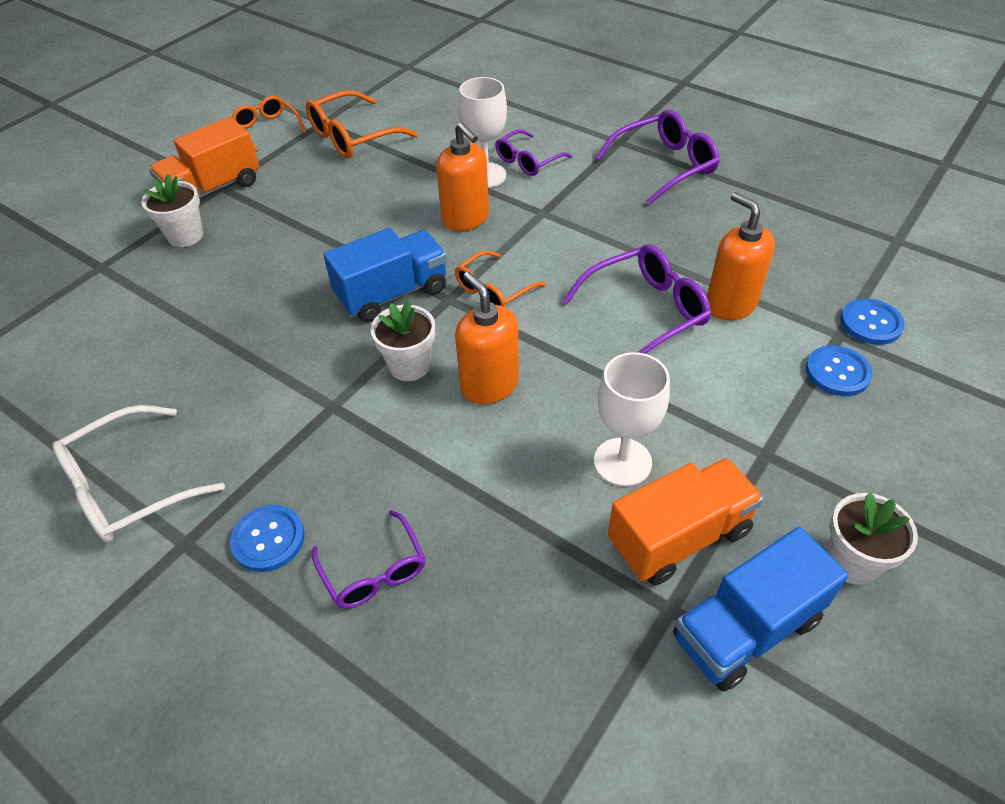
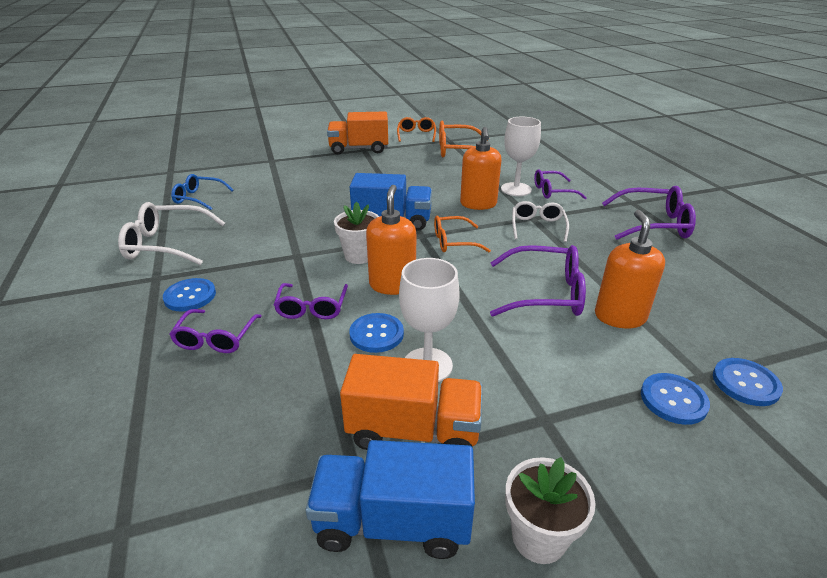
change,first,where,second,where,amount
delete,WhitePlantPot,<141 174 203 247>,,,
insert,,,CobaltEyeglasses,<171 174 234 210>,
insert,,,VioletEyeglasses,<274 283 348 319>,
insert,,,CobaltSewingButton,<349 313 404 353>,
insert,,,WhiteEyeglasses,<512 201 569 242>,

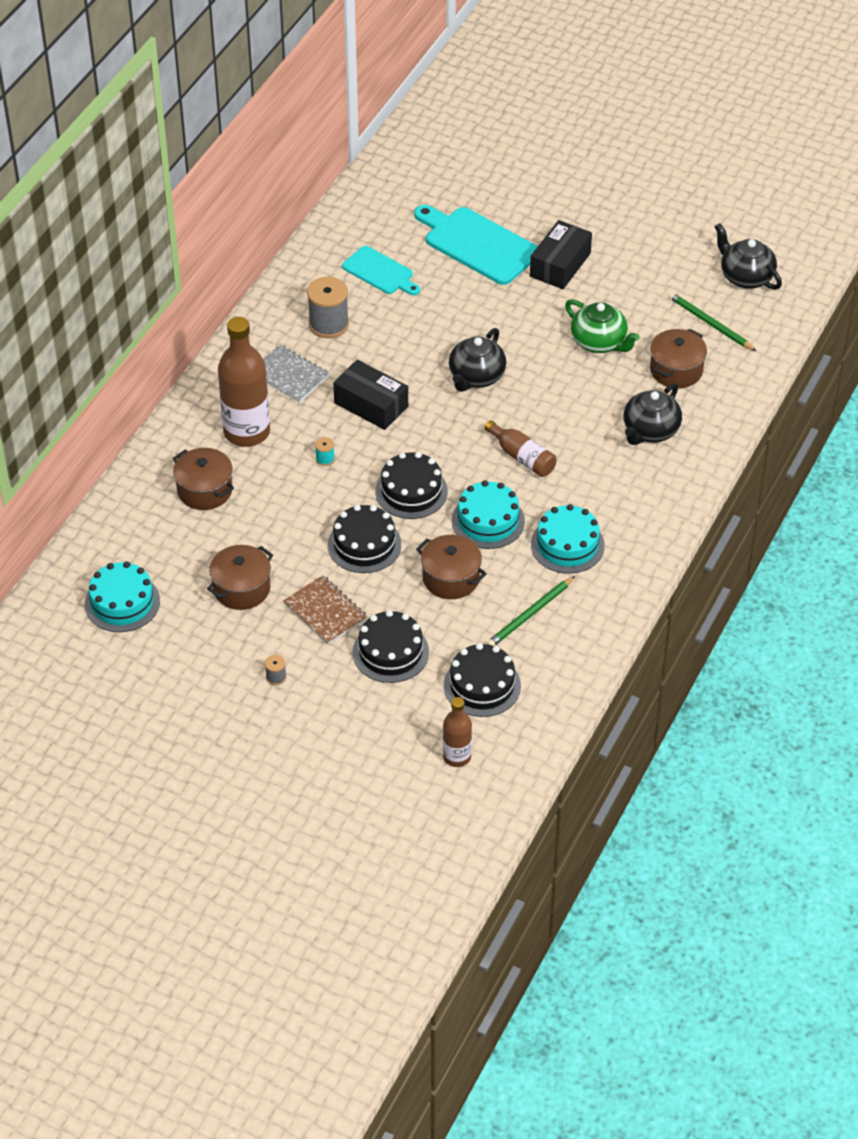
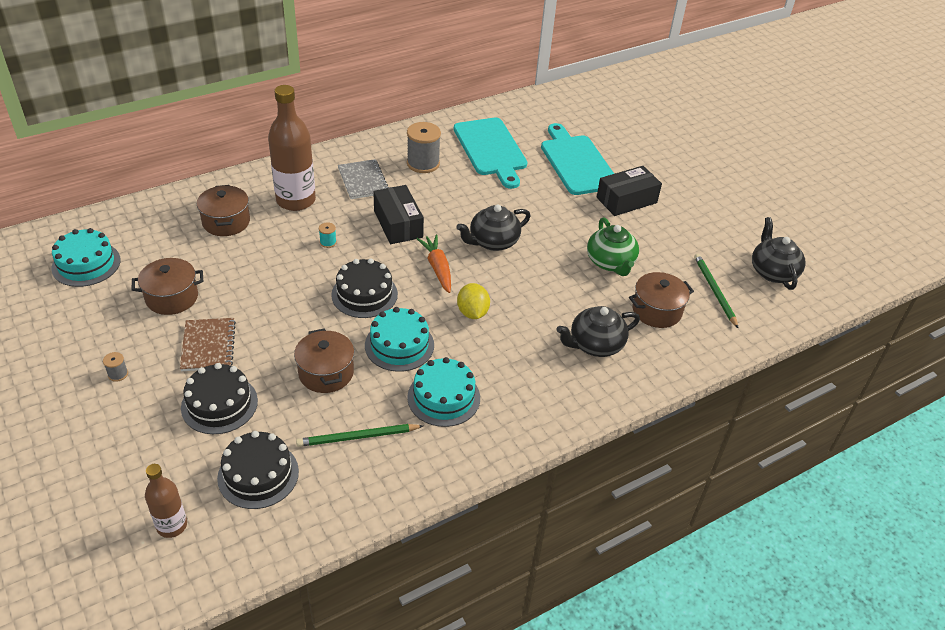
change,first,where,second,where,amount
delete,BlackGateau,<328 505 401 573>,,,
insert,,,BrightOrangeCarrot,<416 235 451 293>,
replace,BrownBottle,<484 420 557 477>,BrightYellowToyLemon,<457 283 490 319>,
resize,TealChoppingBoard,<342 246 420 295>,,<454 118 527 189>,x1.63

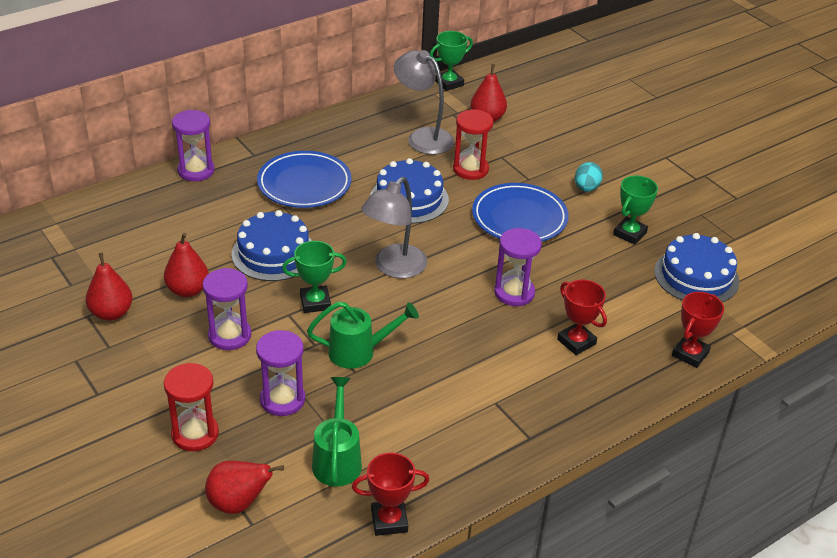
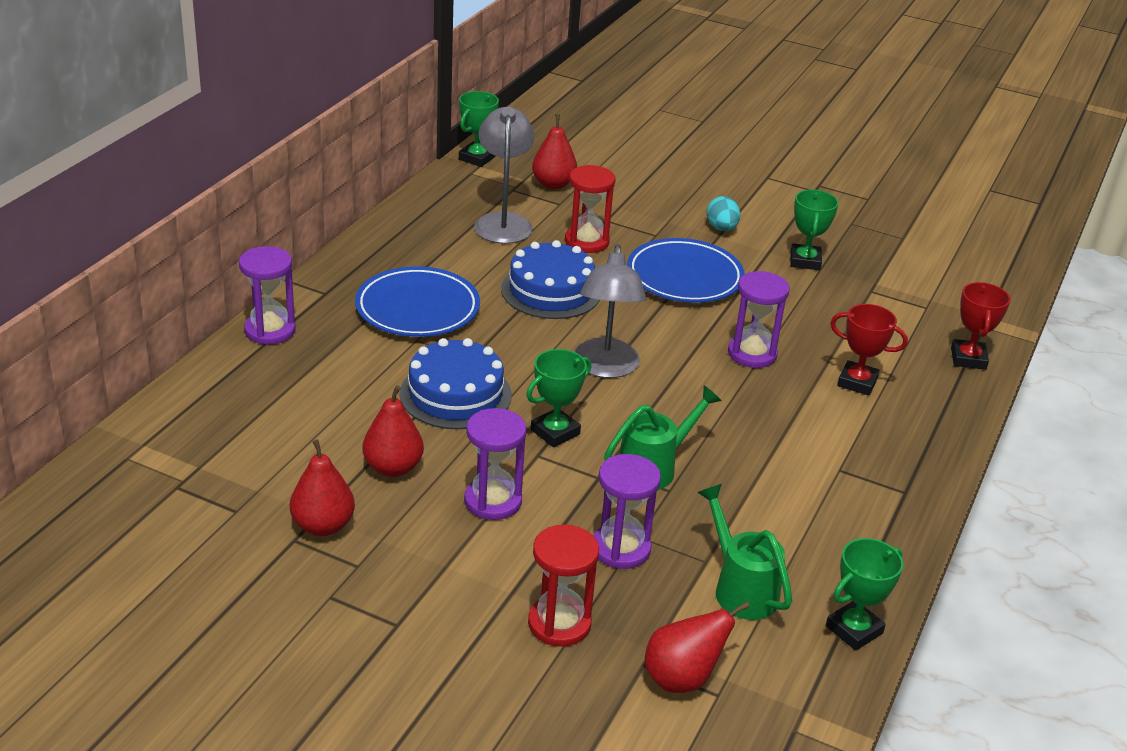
change,first,where,second,where,amount
delete,CobaltGateau,<654 233 739 302>,,,
recolor,RedPrizeCup,<352 453 429 536>,EmeraldPrizeCup,<826 538 903 651>,
rotate,GrayReadingLamp,<394 50 454 155>,,<474 107 535 244>,75 degrees clockwise

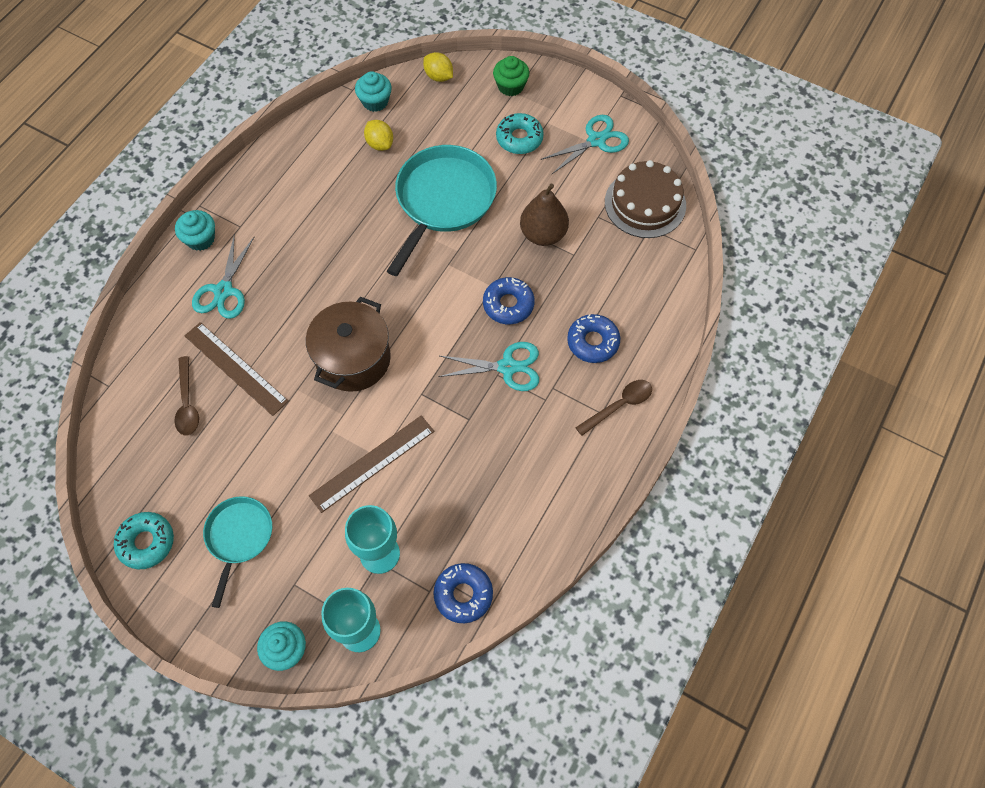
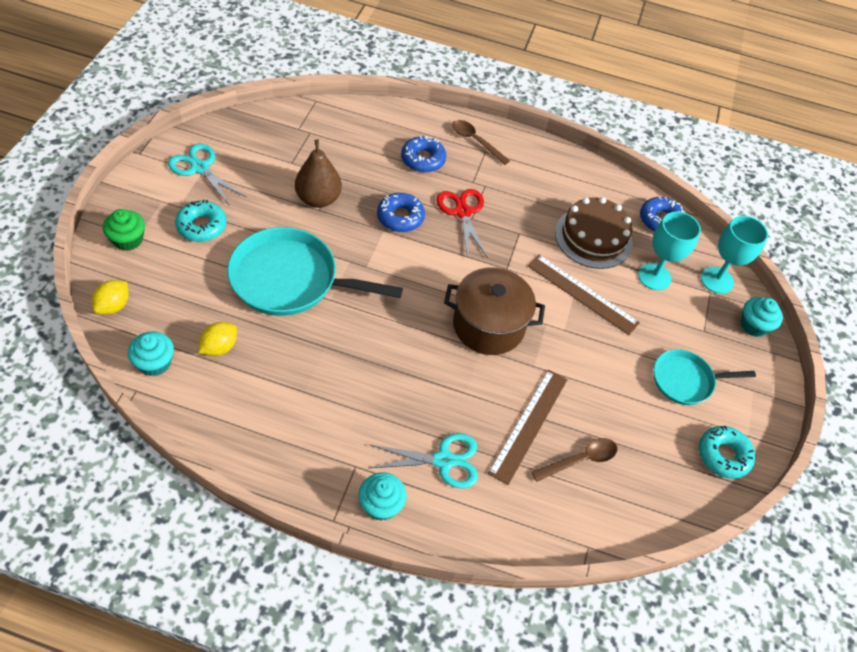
change,first,where,second,where,amount
move,BrownGateau,<605 160 686 238>,,<555 197 633 269>,
recolor,TealShears,<438 342 539 391>,RedShears,<436 189 488 258>,

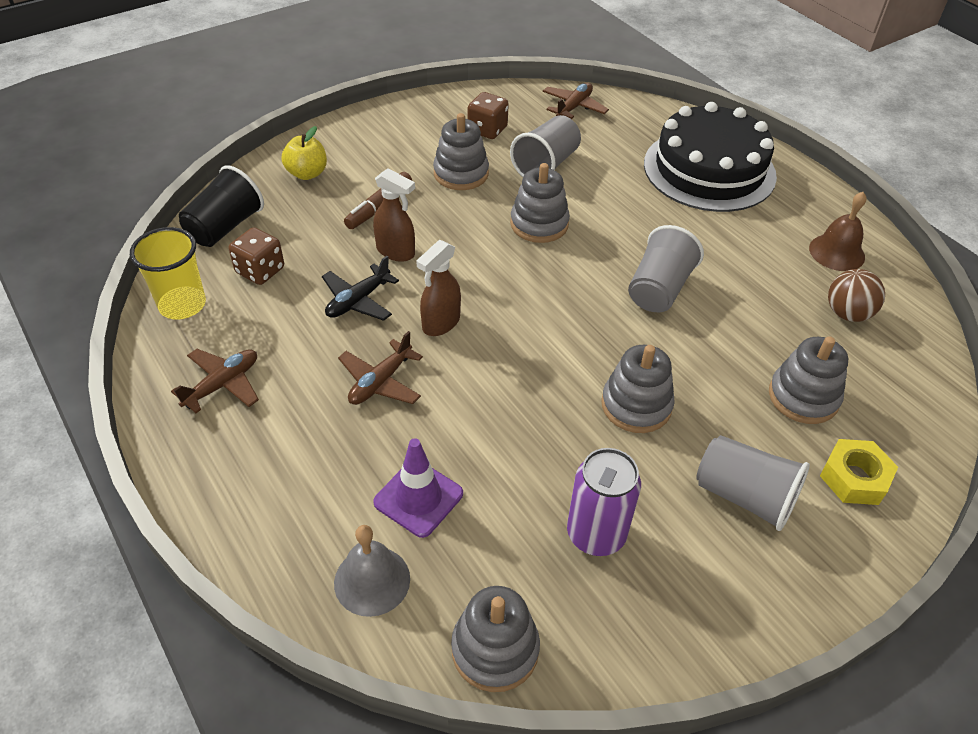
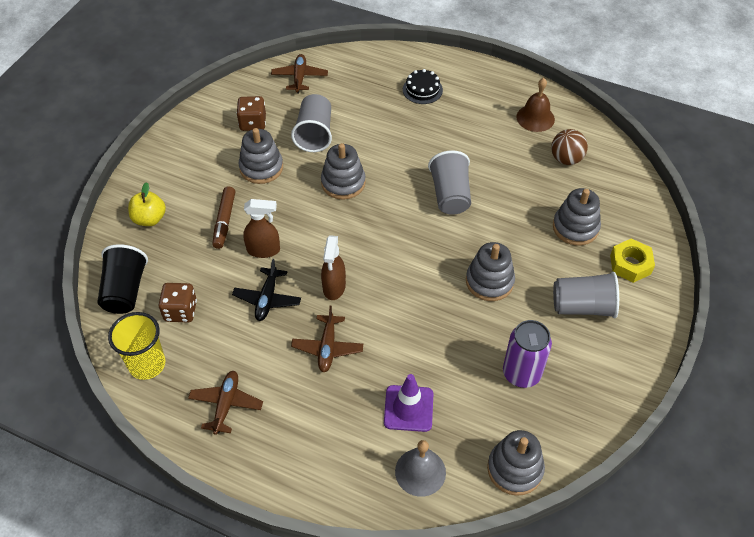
change,first,where,second,where,amount
resize,BlackGateau,<644 102 777 212>,,<403 69 443 104>,x0.41

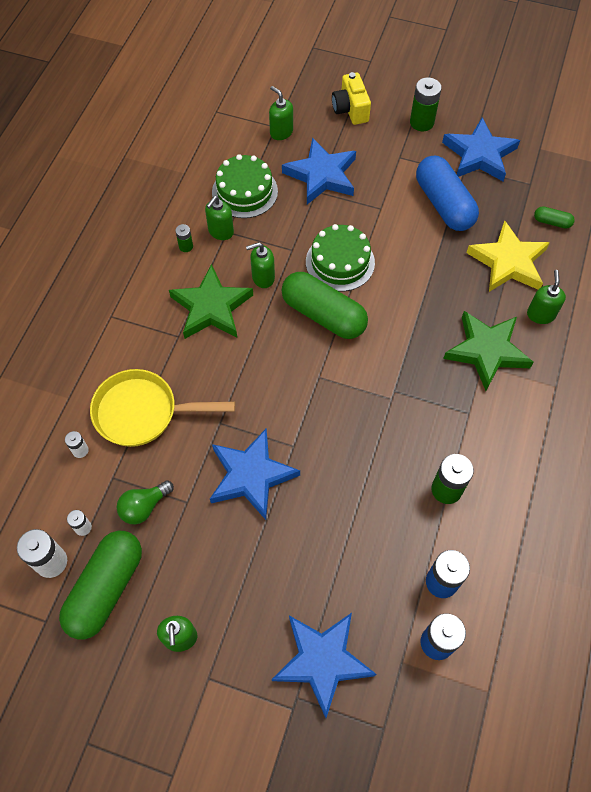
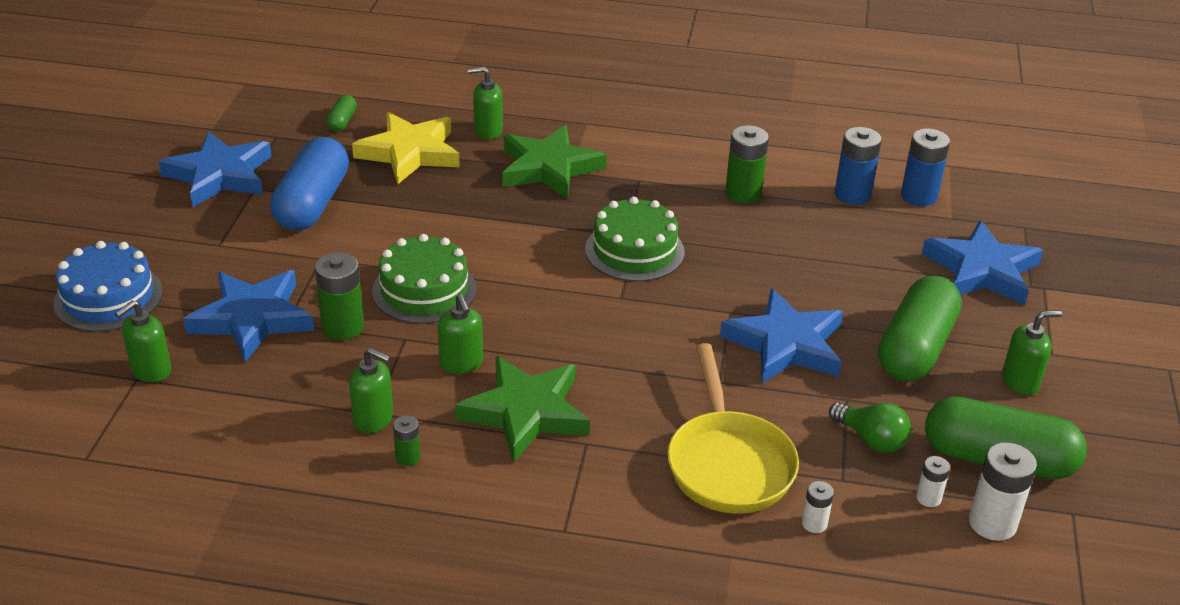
change,first,where,second,where,amount
move,EmeraldGateau,<212 154 278 218>,,<585 197 685 281>,
move,EmeraldCapsule,<281 272 368 339>,,<878 275 962 381>,
move,EmeraldAaBattery,<410 78 442 131>,,<315 252 364 340>,
replace,BrightYellowCompactCamera,<332 72 371 125>,CobaltGateau,<53 241 163 332>,
rotate,CobaltCapsule,<416 156 479 231>,,<270 137 349 231>,45 degrees counterclockwise

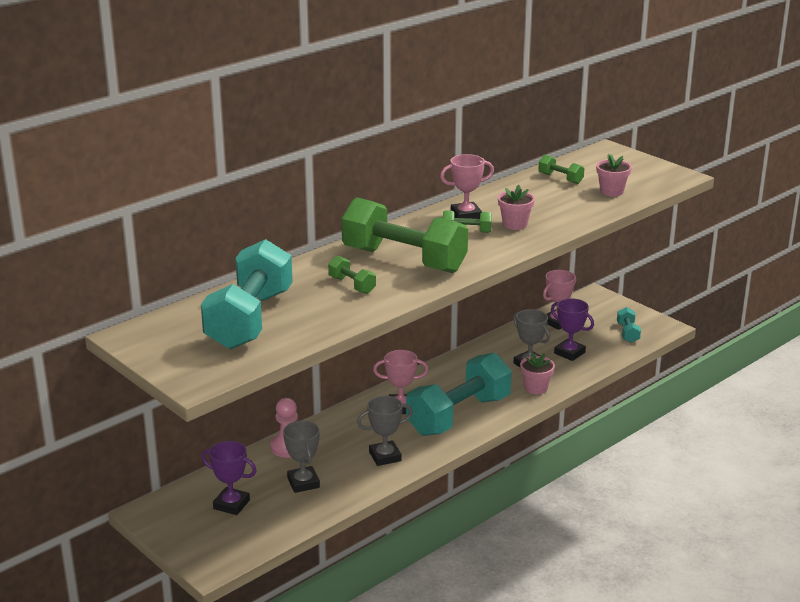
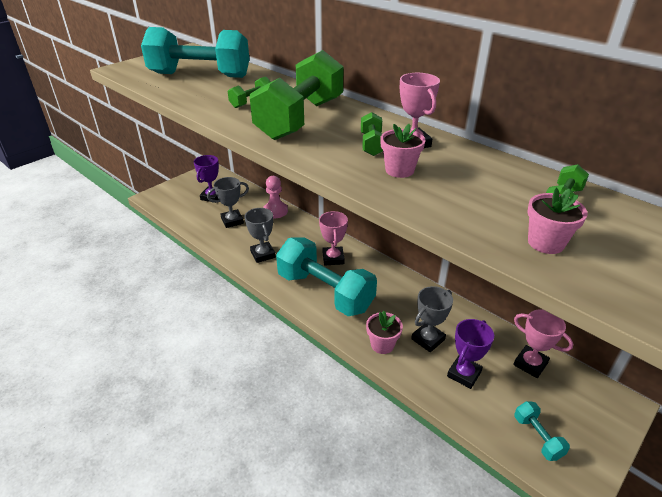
change,first,where,second,where,amount
rotate,TealHandWeight,<617 307 641 343>,,<514 401 570 461>,75 degrees clockwise

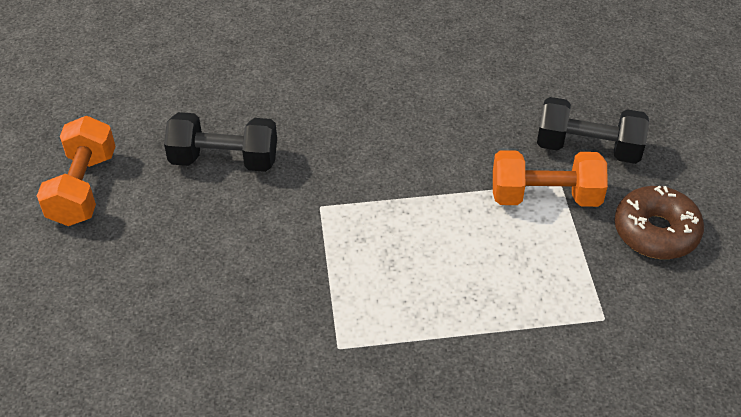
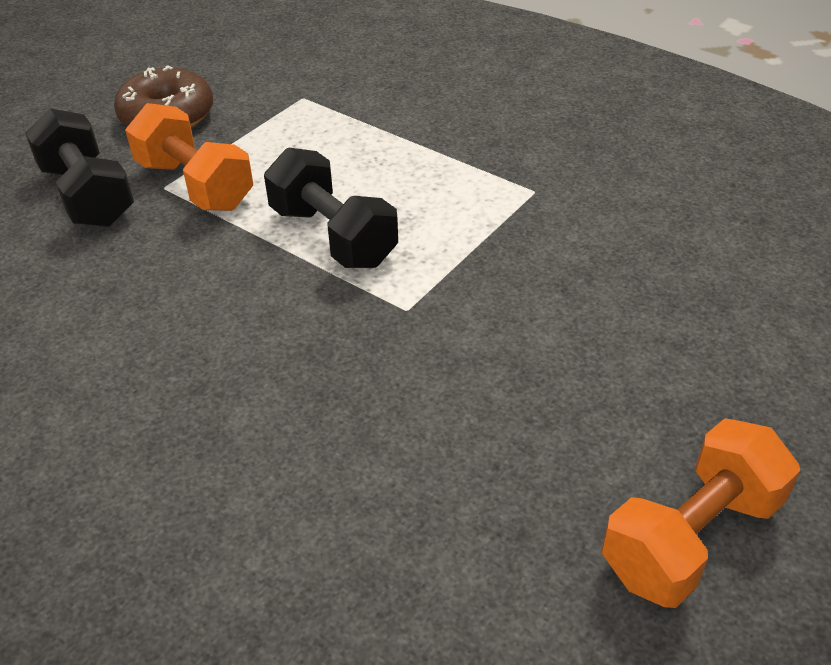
change,first,where,second,where,amount
move,BlackHandWeight,<164 112 277 172>,,<264 147 398 268>,

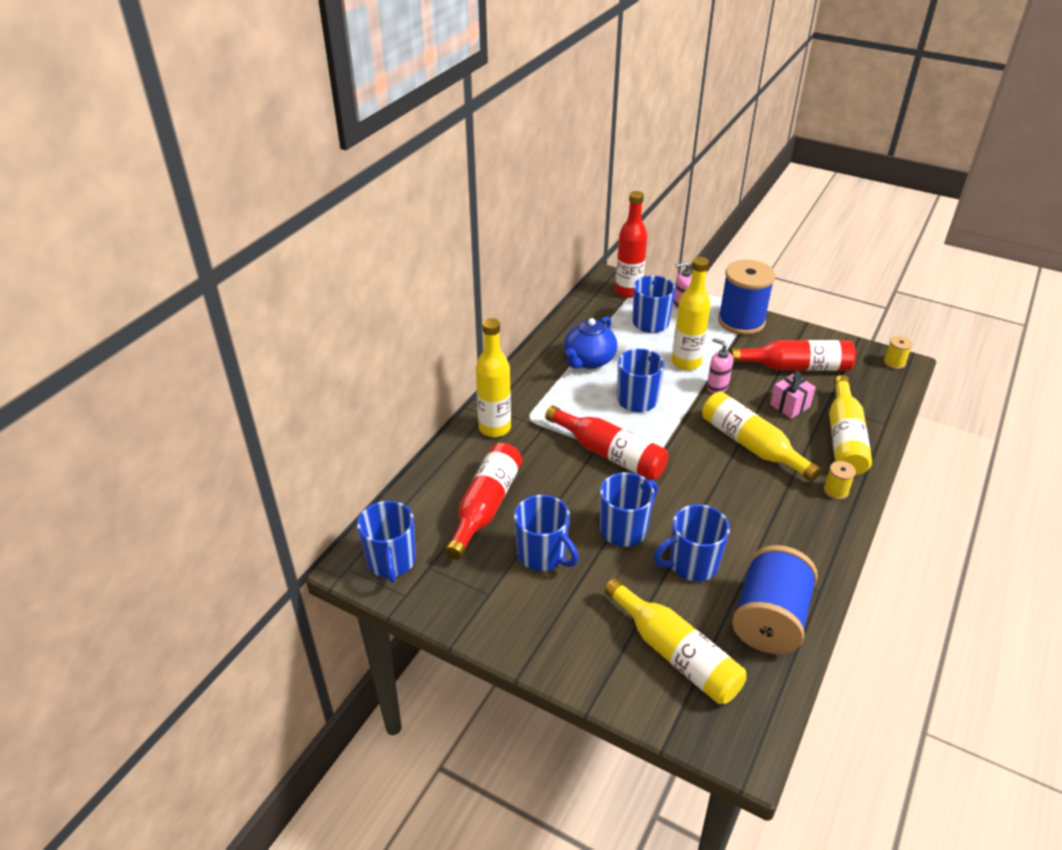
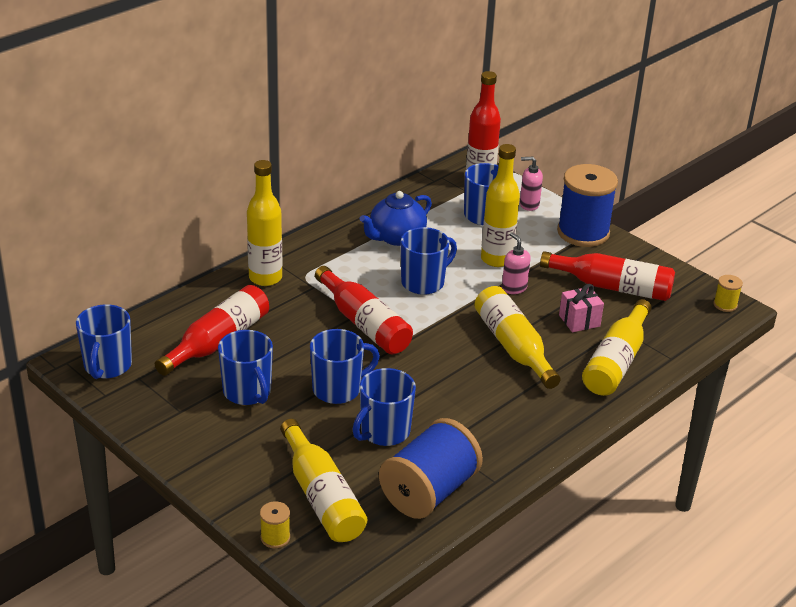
change,first,where,second,where,amount
move,BrightYellowSpool,<824 461 856 500>,,<260 501 290 548>,
rotate,CobaltMug,<653 504 730 582>,,<352 368 416 446>,45 degrees counterclockwise

